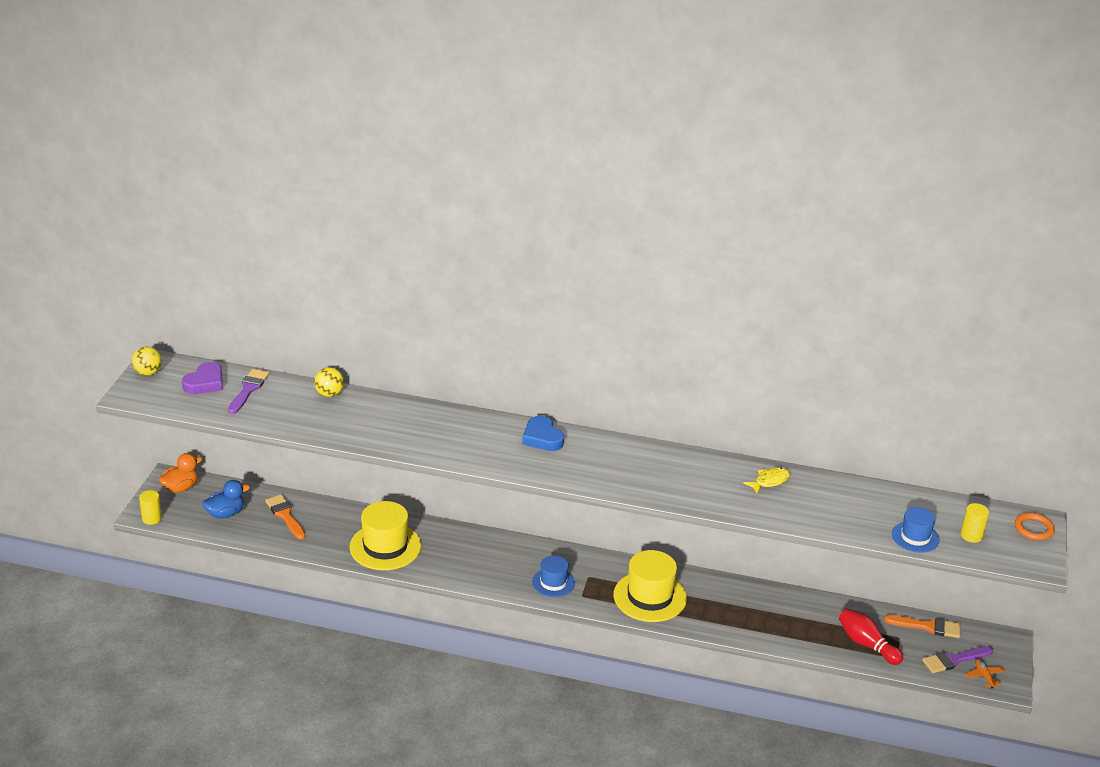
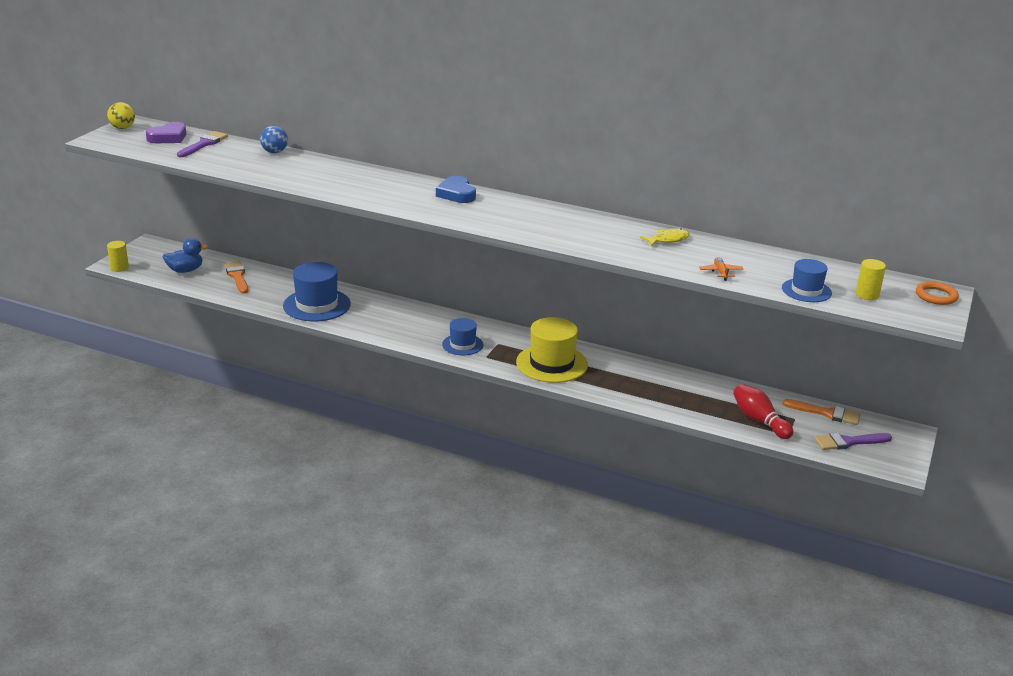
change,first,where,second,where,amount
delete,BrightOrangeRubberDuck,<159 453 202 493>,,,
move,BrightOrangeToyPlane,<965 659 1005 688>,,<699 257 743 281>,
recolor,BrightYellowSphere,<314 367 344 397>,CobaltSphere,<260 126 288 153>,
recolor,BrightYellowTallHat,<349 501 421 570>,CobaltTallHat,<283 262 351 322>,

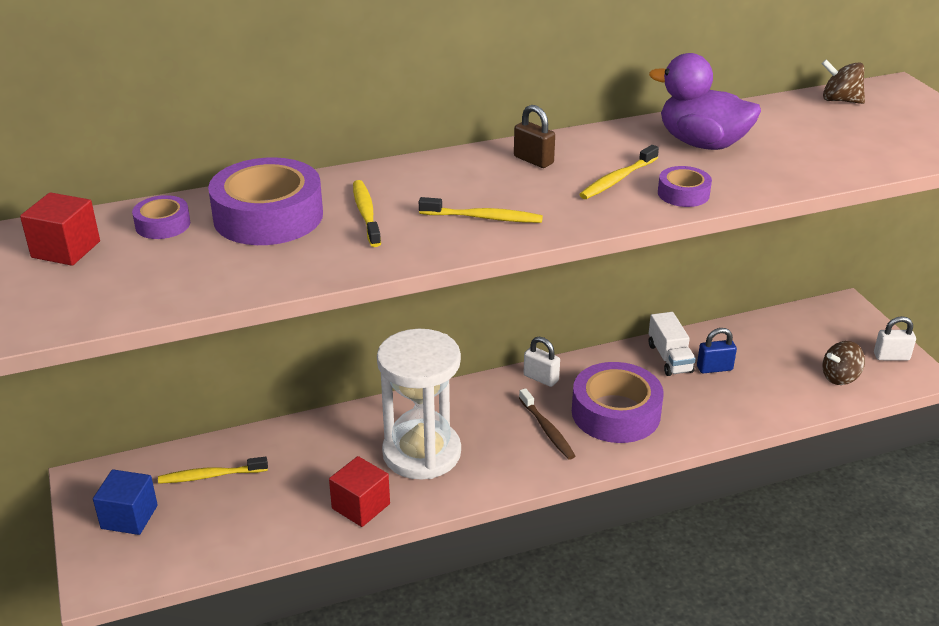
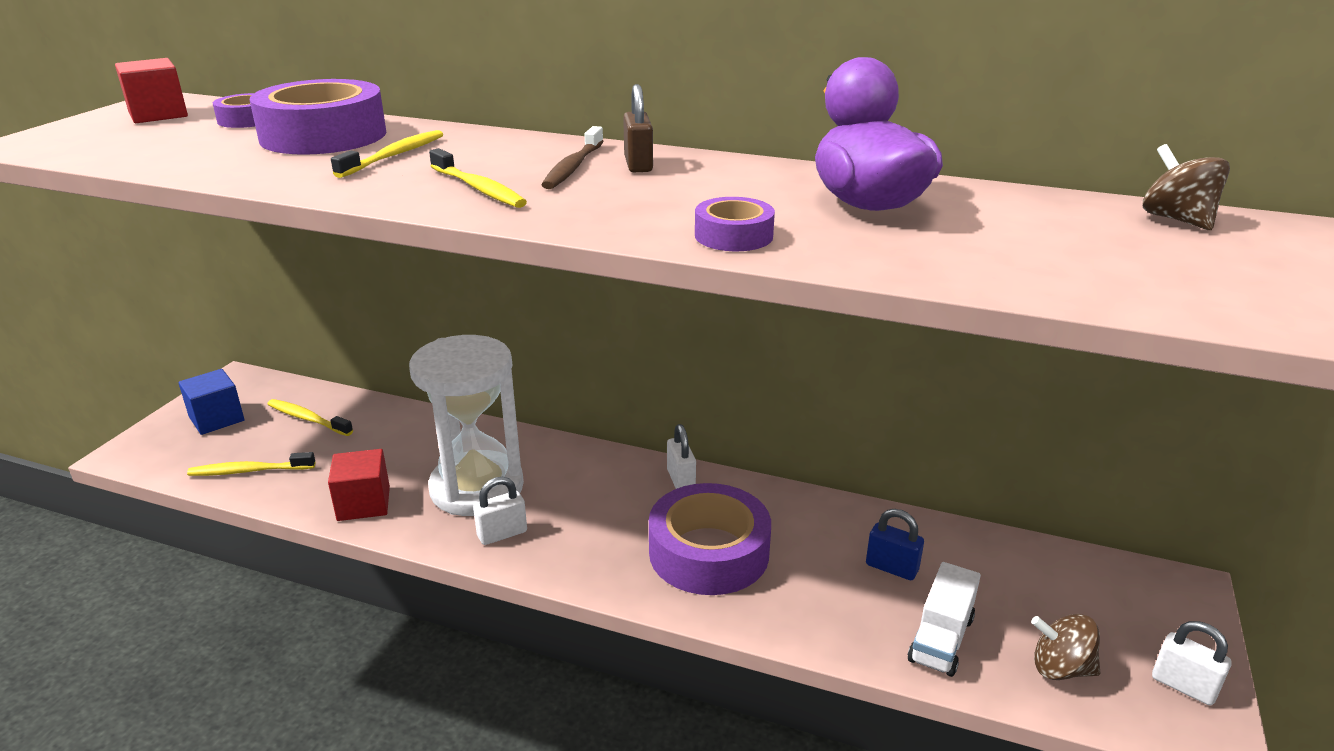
change,first,where,second,where,amount
insert,,,WhiteLock,<473 477 527 545>,
move,BrownDentalBrush,<519 388 575 460>,,<541 126 604 189>,
move,BrightYellowDentalBrush,<579 145 659 199>,,<187 452 315 476>,
move,WhiteTruck,<648 312 696 376>,,<908 562 981 677>,

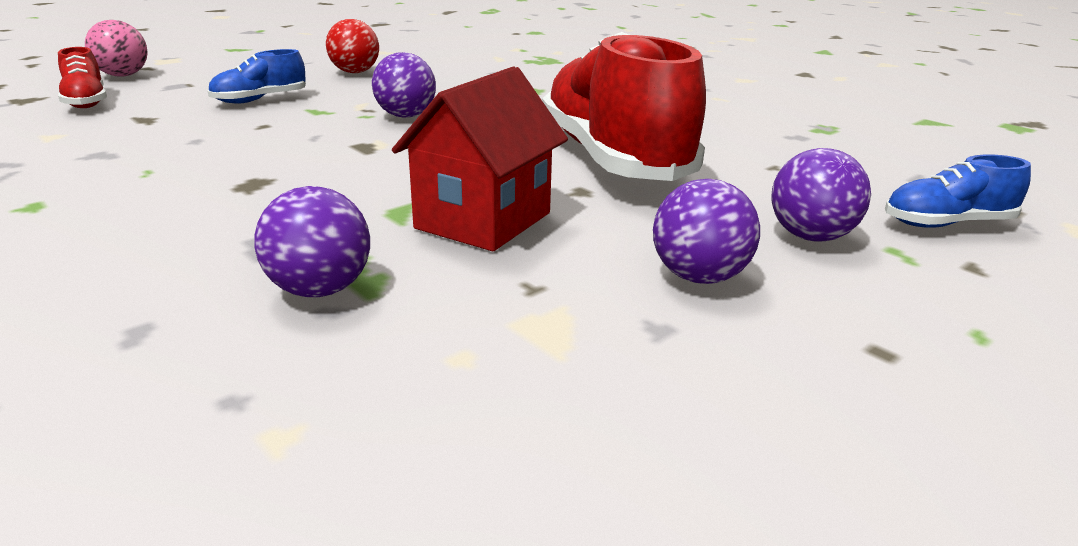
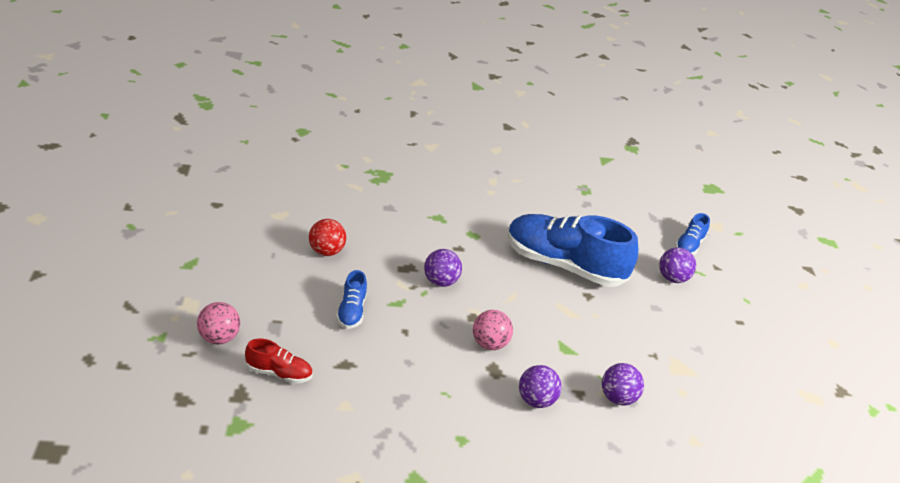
change,first,where,second,where,amount
delete,RedCottage,<392 66 568 251>,,,
insert,,,PinkSphere,<473 310 513 350>,
move,VioletSphere,<653 179 760 284>,,<519 365 562 408>,
recolor,RedSneaker,<542 32 706 181>,CobaltSneaker,<507 214 638 287>,

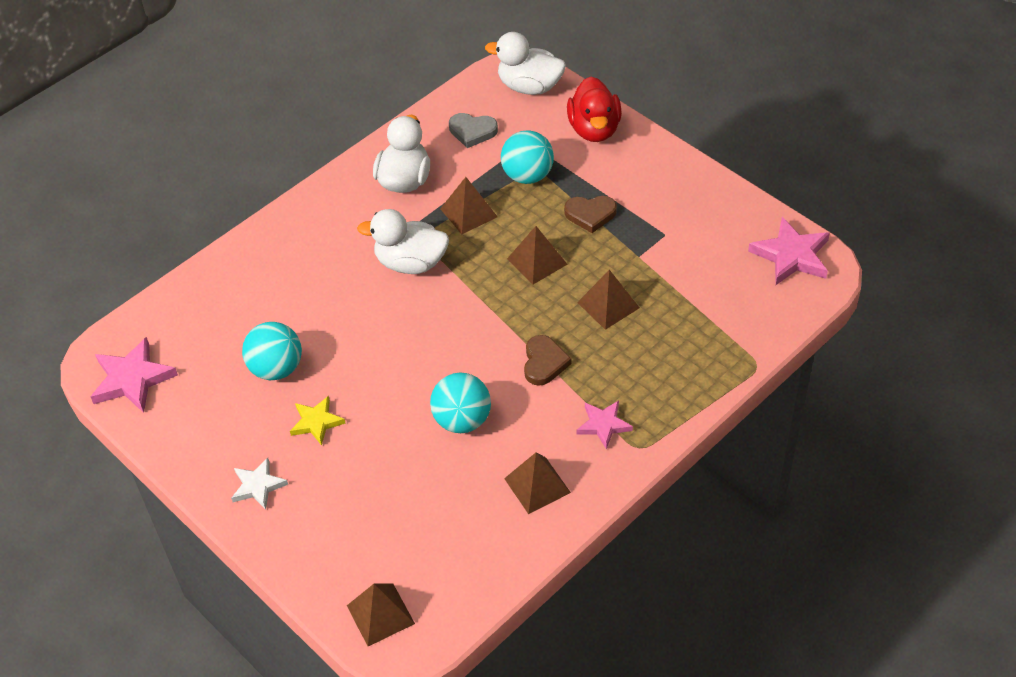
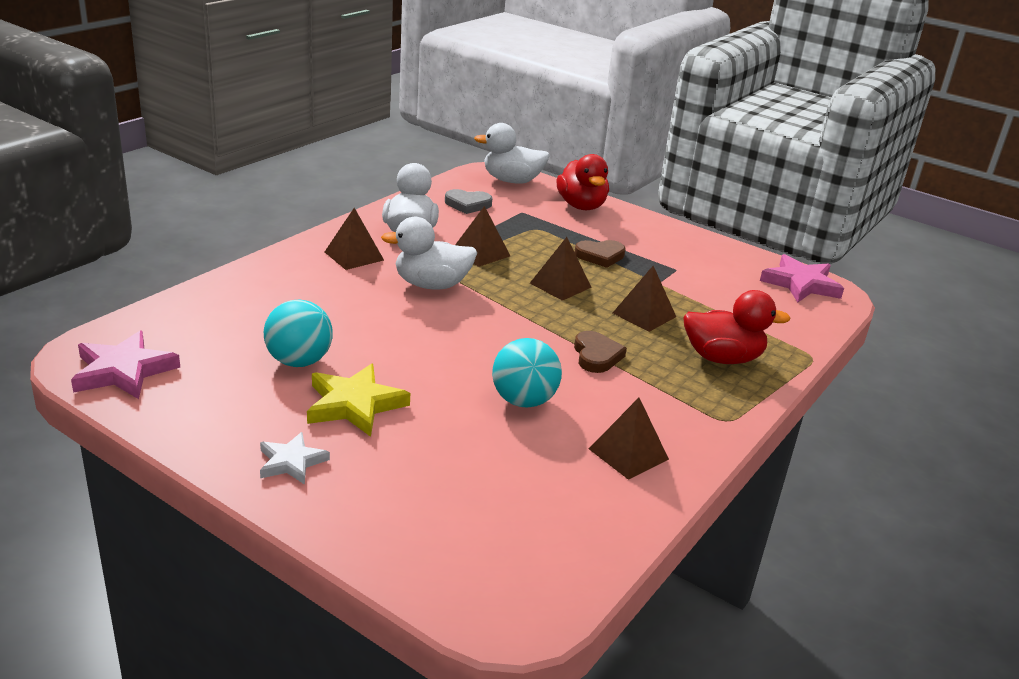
change,first,where,second,where,amount
delete,TealSphere,<501 130 554 184>,,,
delete,PinkStarShape,<577 401 633 449>,,,
insert,,,RedRubberDuck,<683 290 790 364>,
move,BrownPyramid,<347 583 415 646>,,<325 208 384 270>,
resize,BrightYellowStarShape,<290 396 346 446>,,<307 364 410 437>,x1.60

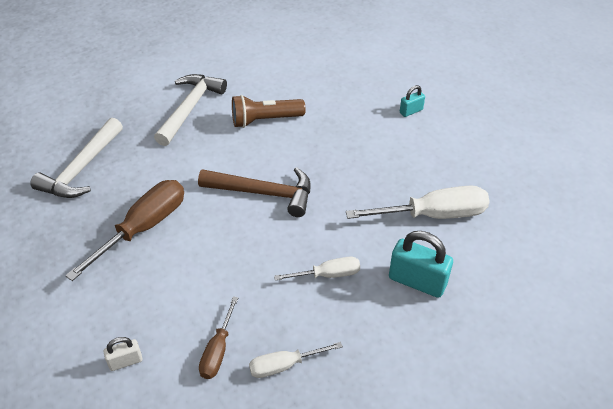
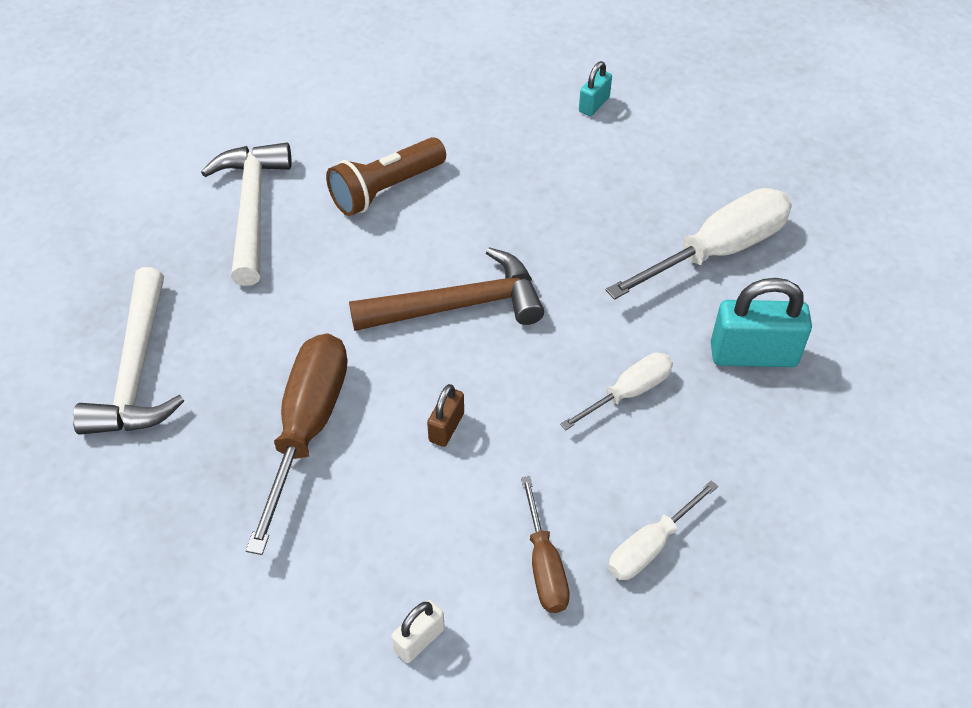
change,first,where,second,where,amount
insert,,,BrownLock,<427 384 464 447>,

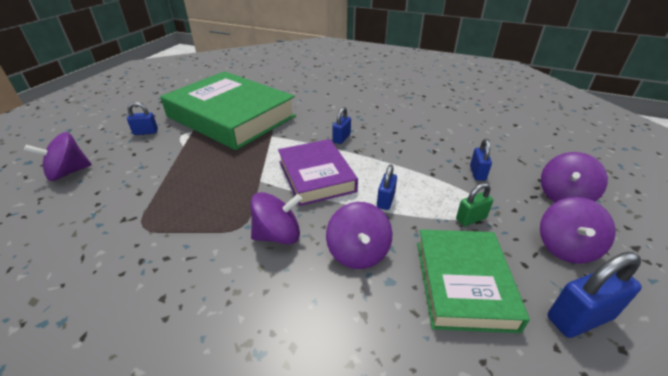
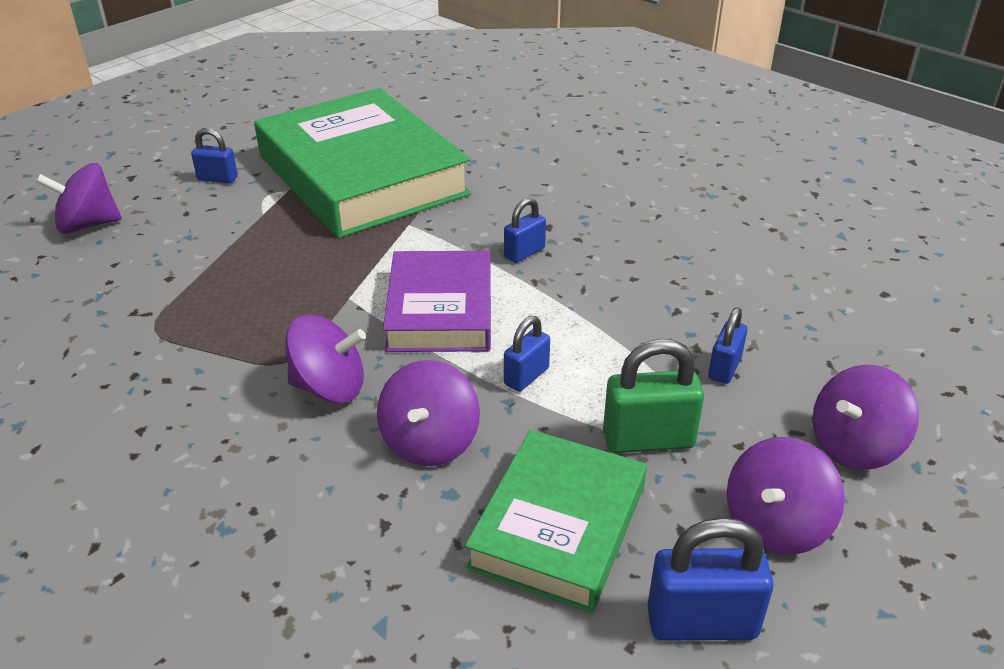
change,first,where,second,where,amount
resize,EmeraldLock,<456 183 493 226>,,<603 339 704 453>,x1.62

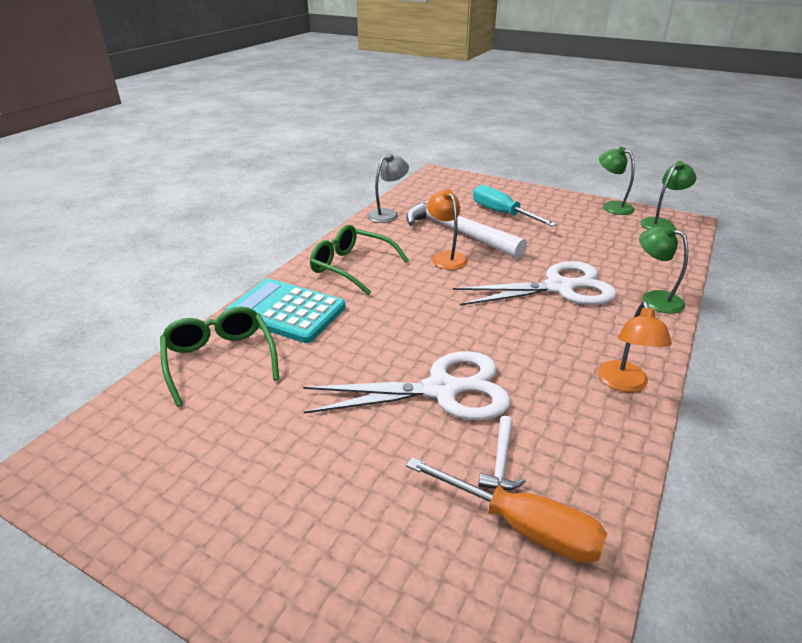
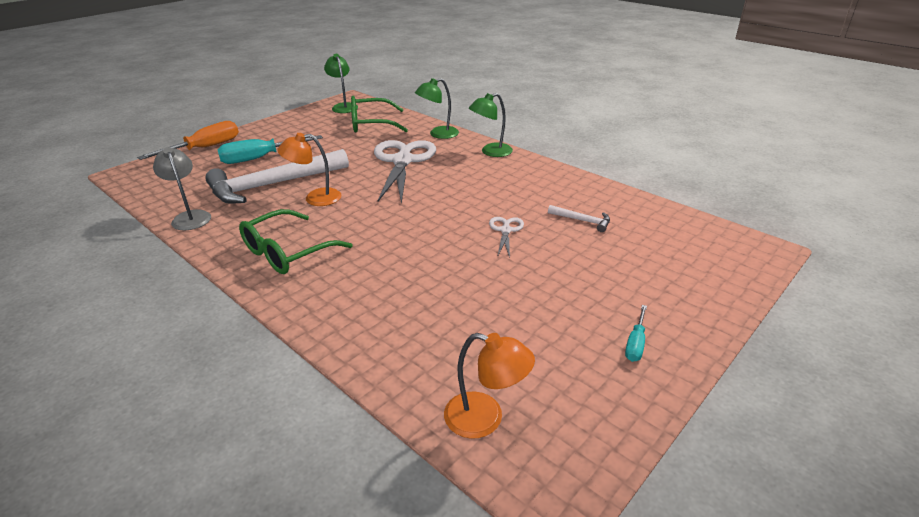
change,first,where,second,where,amount
delete,TealPocketCalculator,<225 278 346 343>,,,
insert,,,TealFlatScrewdriver,<625 305 647 362>,
move,EmeraldEyeglasses,<160 306 279 407>,,<351 96 408 132>,
move,BrightOrangeFlatScrewdriver,<406 457 607 563>,,<137 121 239 160>,
move,BrightOrangeReadingLamp,<598 302 672 392>,,<444 333 535 438>,
move,EmeraldReadingLamp,<599 147 635 215>,,<469 93 513 157>,
resize,WhiteShears,<303 351 511 421>,,<489 217 524 258>,x0.45

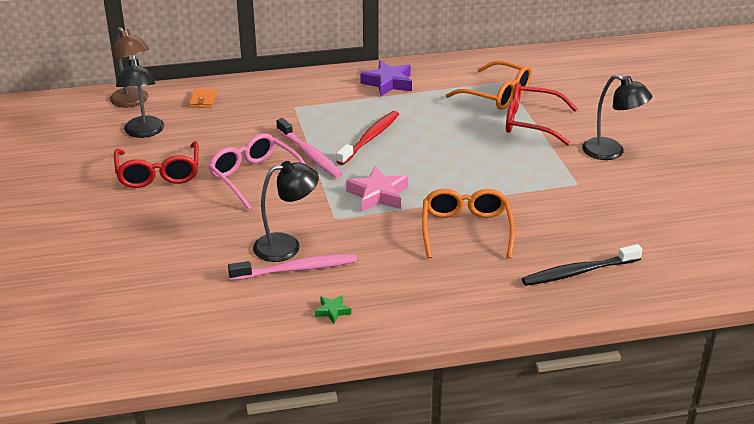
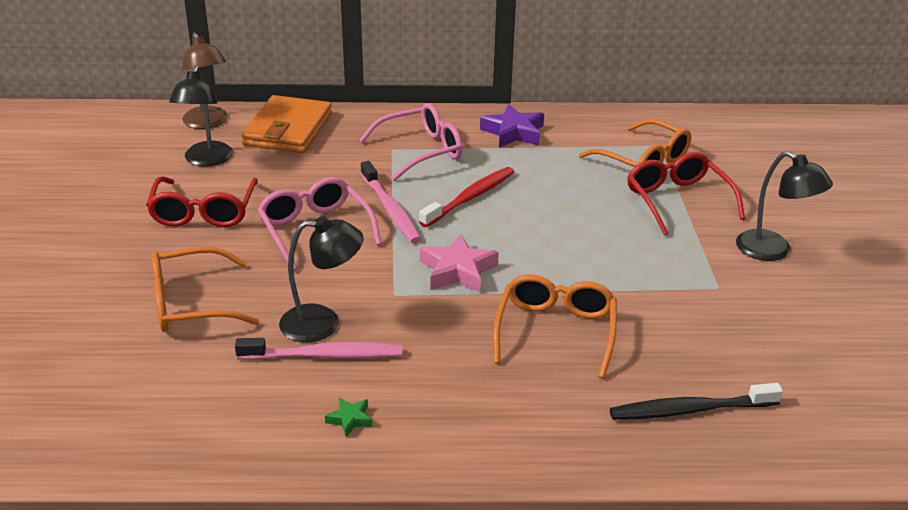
change,first,where,second,where,amount
insert,,,BrightOrangeEyeglasses,<151 247 259 332>,
insert,,,PinkEyeglasses,<359 103 462 181>,
rotate,RedEyeglasses,<506 83 577 146>,,<627 152 745 236>,45 degrees clockwise
resize,BrightOrangeWallet,<189 89 217 108>,,<241 95 332 153>,x2.38

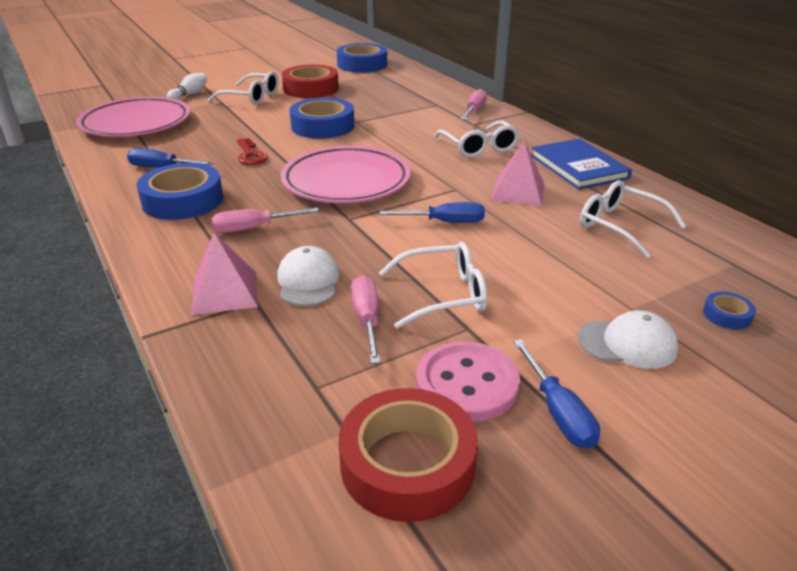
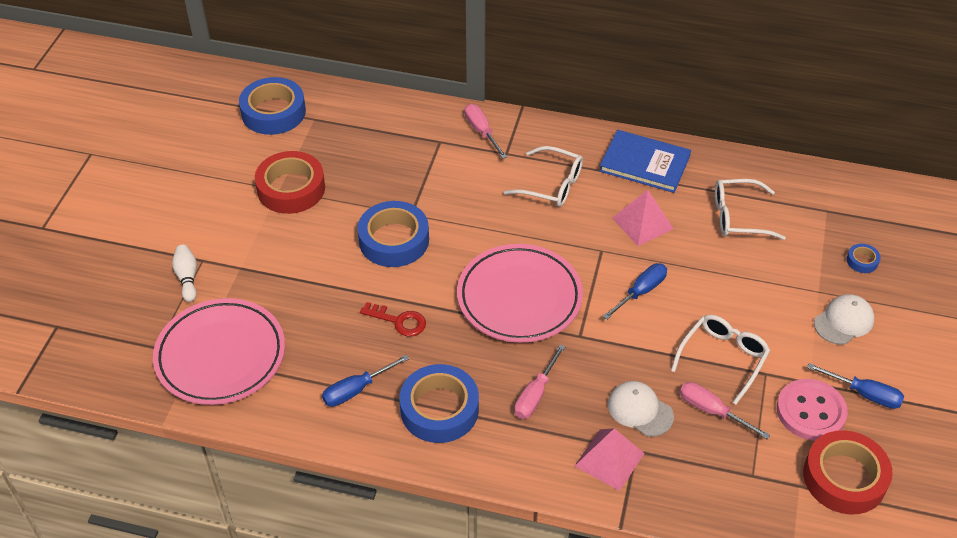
change,first,where,second,where,amount
delete,WhiteEyeglasses,<208 71 279 105>,,,

